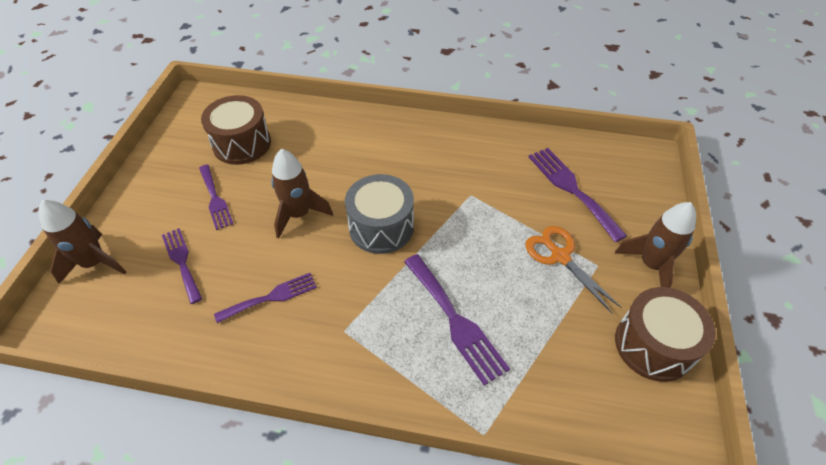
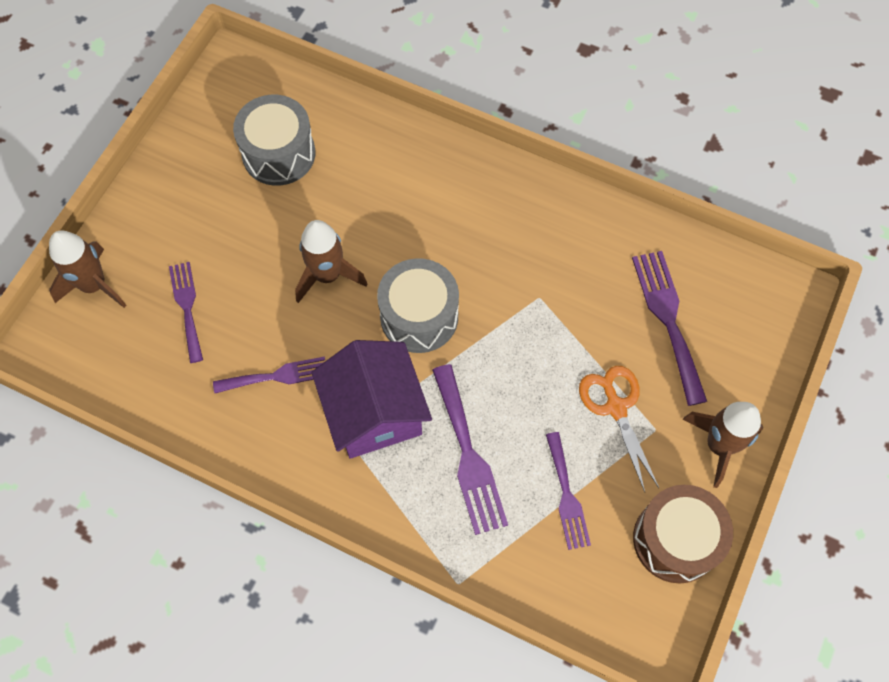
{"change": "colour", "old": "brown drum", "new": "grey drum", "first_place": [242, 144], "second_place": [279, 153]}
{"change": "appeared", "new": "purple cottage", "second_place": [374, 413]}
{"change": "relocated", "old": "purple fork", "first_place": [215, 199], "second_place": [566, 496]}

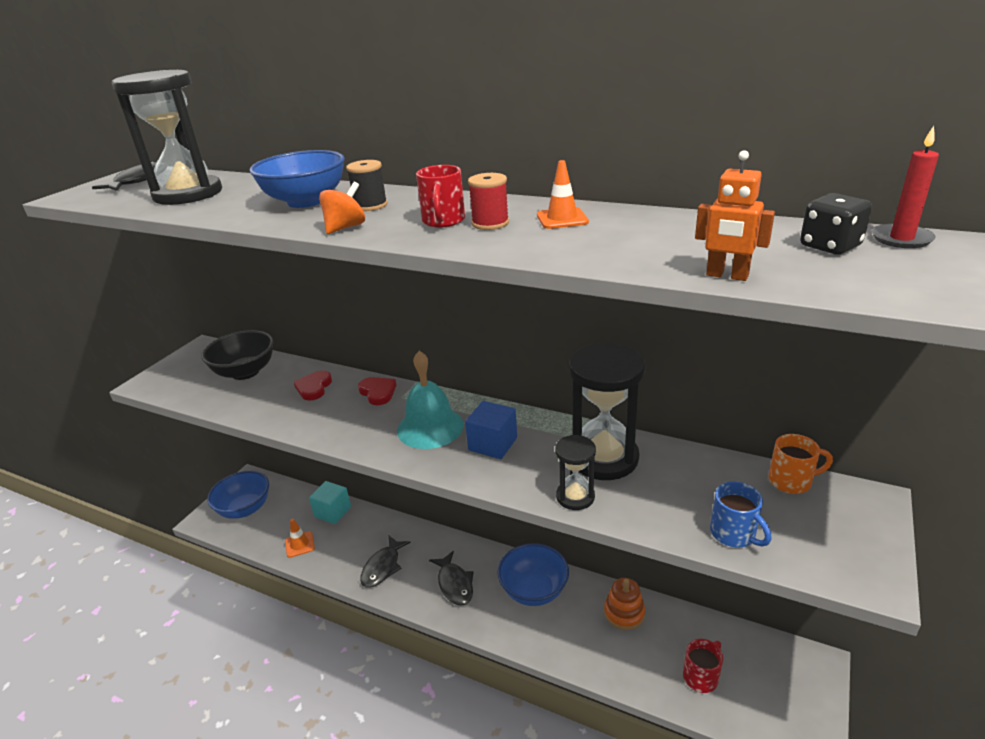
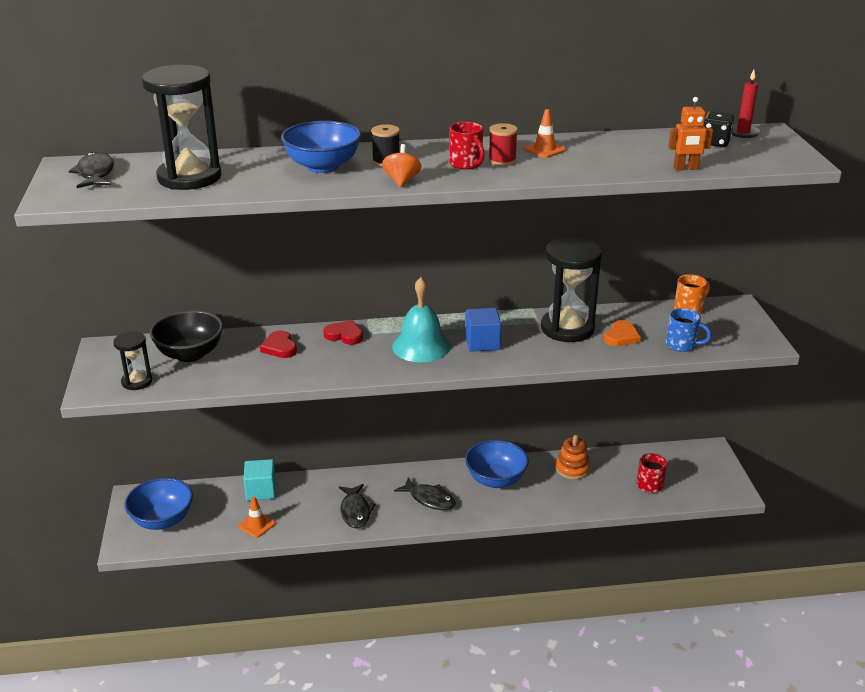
{"change": "relocated", "old": "ebony hourglass", "first_place": [575, 497], "second_place": [137, 381]}
{"change": "appeared", "new": "bright orange heart", "second_place": [621, 336]}

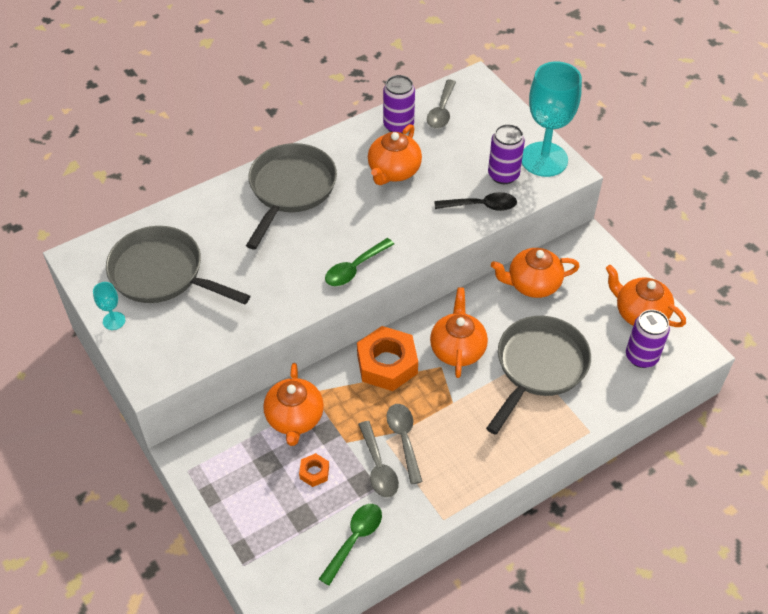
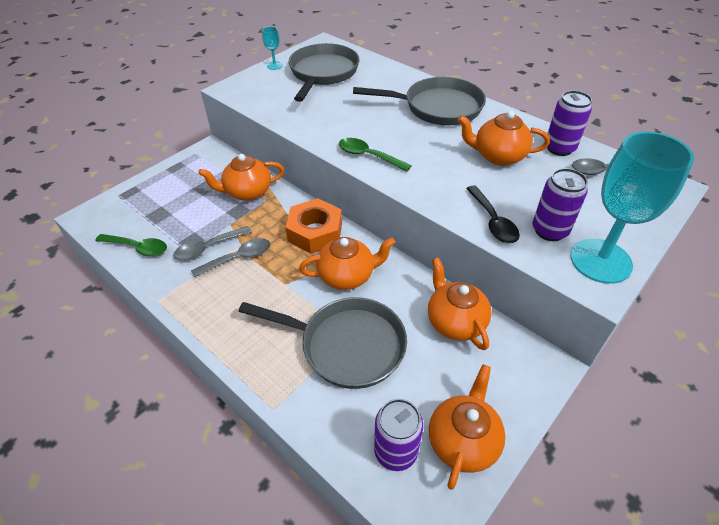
{"change": "missing", "old": "bright orange nut", "first_place": [314, 472]}

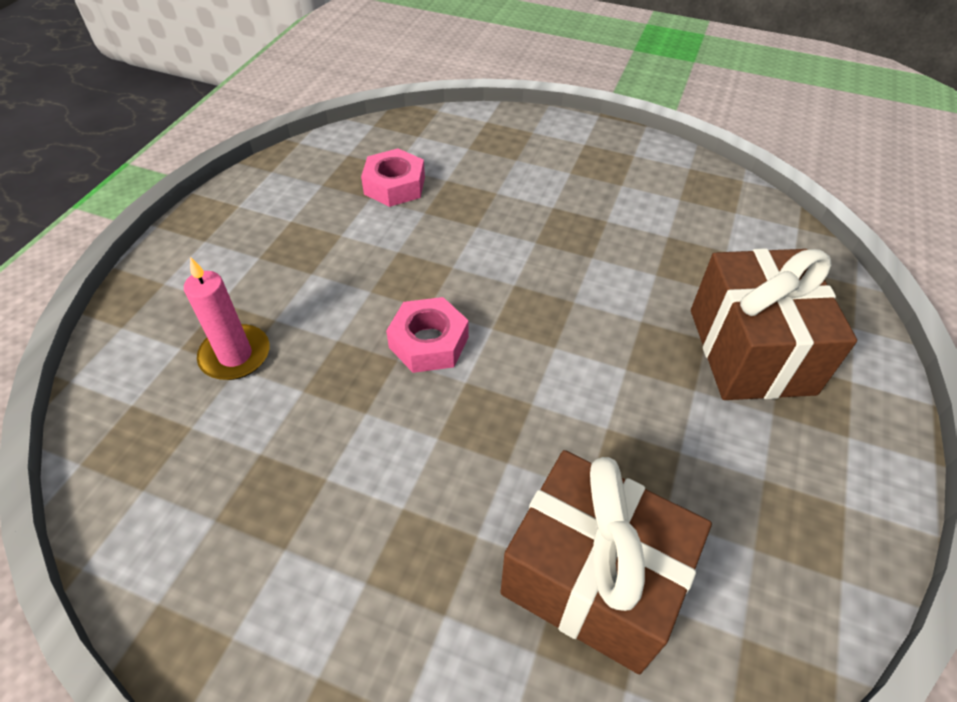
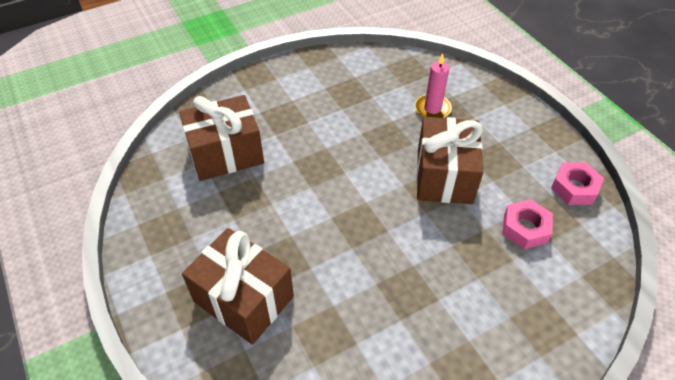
{"change": "appeared", "new": "brown gift", "second_place": [444, 176]}
{"change": "relocated", "old": "pink nut", "first_place": [429, 342], "second_place": [574, 188]}

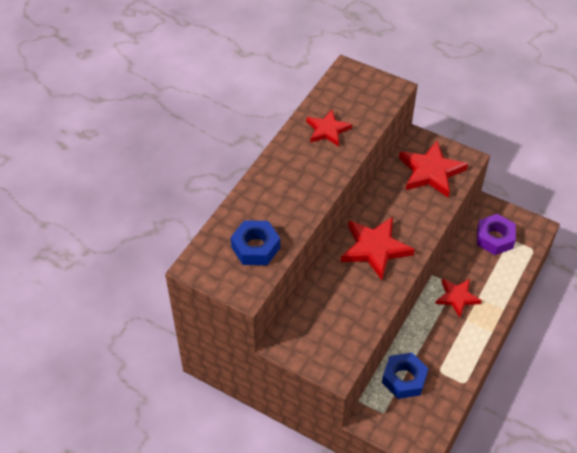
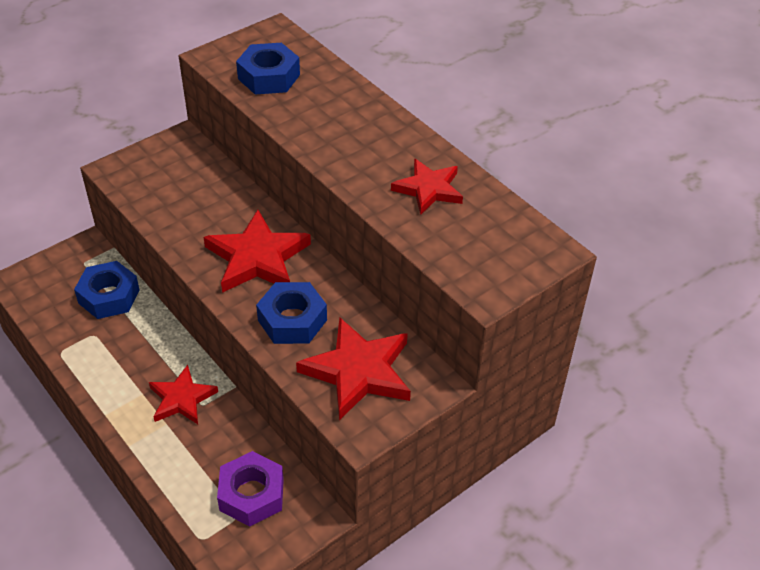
{"change": "appeared", "new": "royal blue nut", "second_place": [292, 320]}

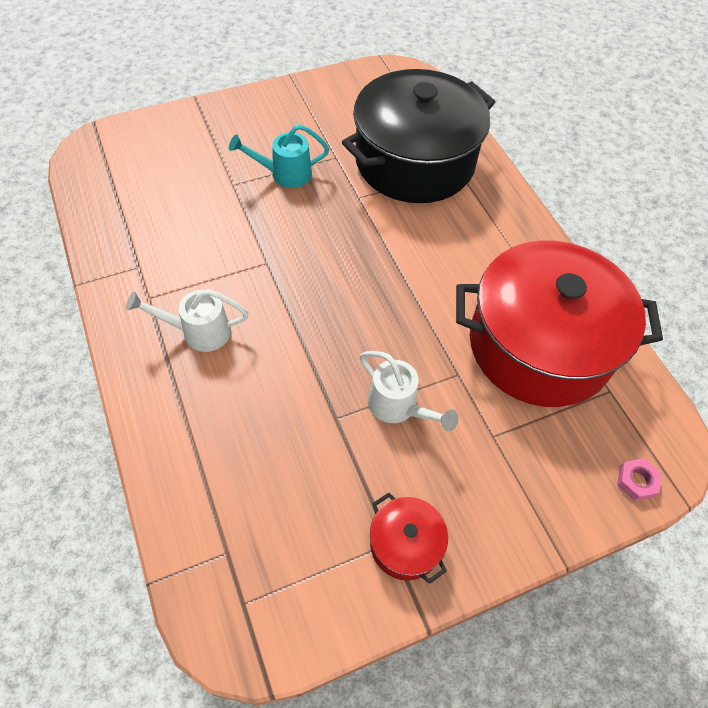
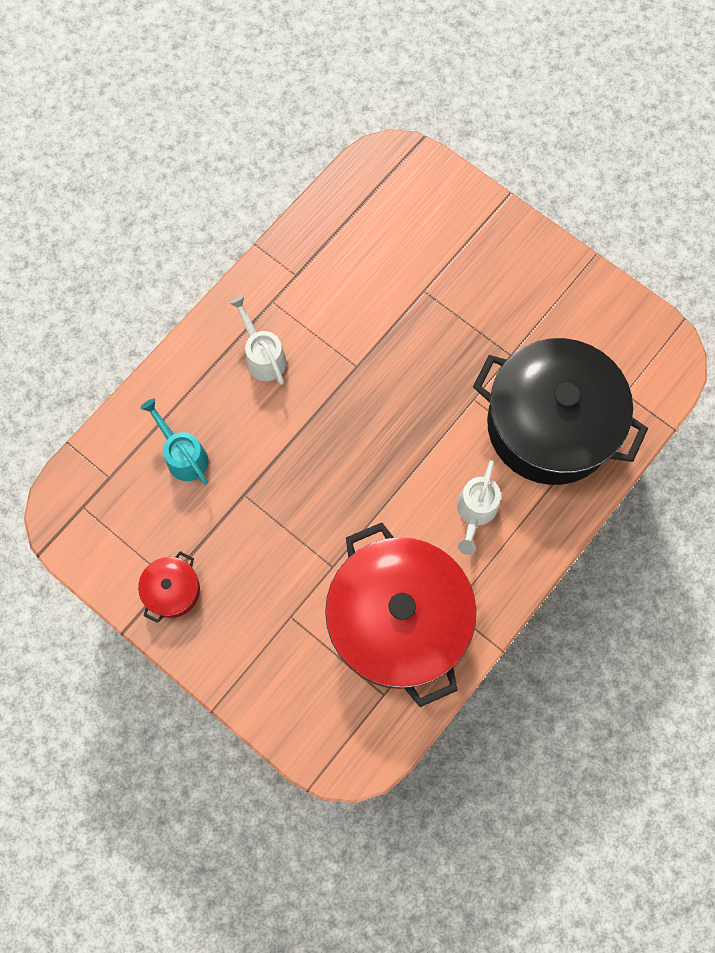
{"change": "relocated", "old": "aqua watering pot", "first_place": [285, 174], "second_place": [183, 455]}
{"change": "relocated", "old": "pure white watering pot", "first_place": [398, 407], "second_place": [475, 512]}
{"change": "missing", "old": "pink nut", "first_place": [636, 481]}

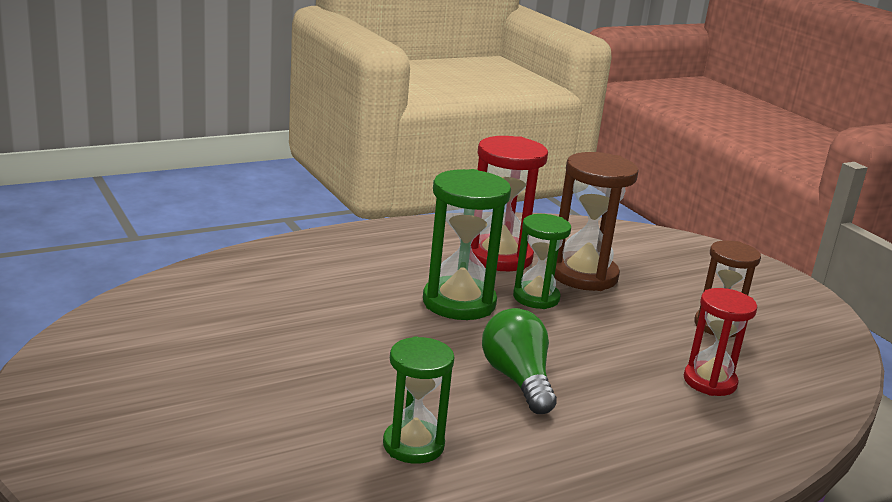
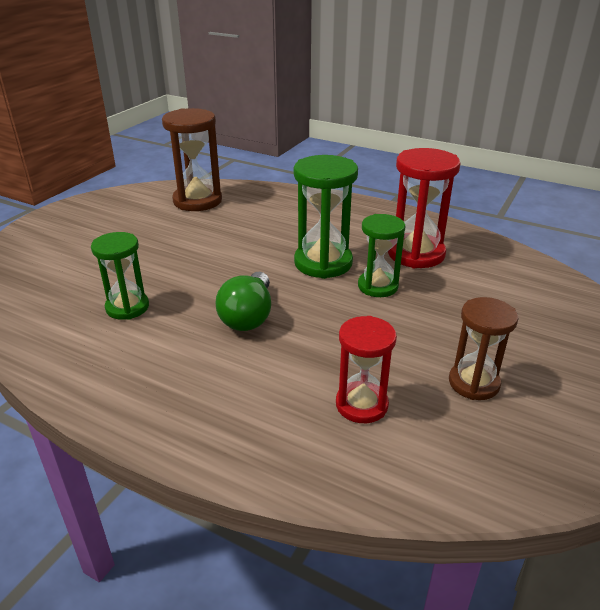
{"change": "relocated", "old": "brown hourglass", "first_place": [584, 275], "second_place": [197, 201]}
{"change": "spun", "old": "leaf-green bulb", "first_place": [517, 379], "second_place": [248, 316], "degrees": 150}

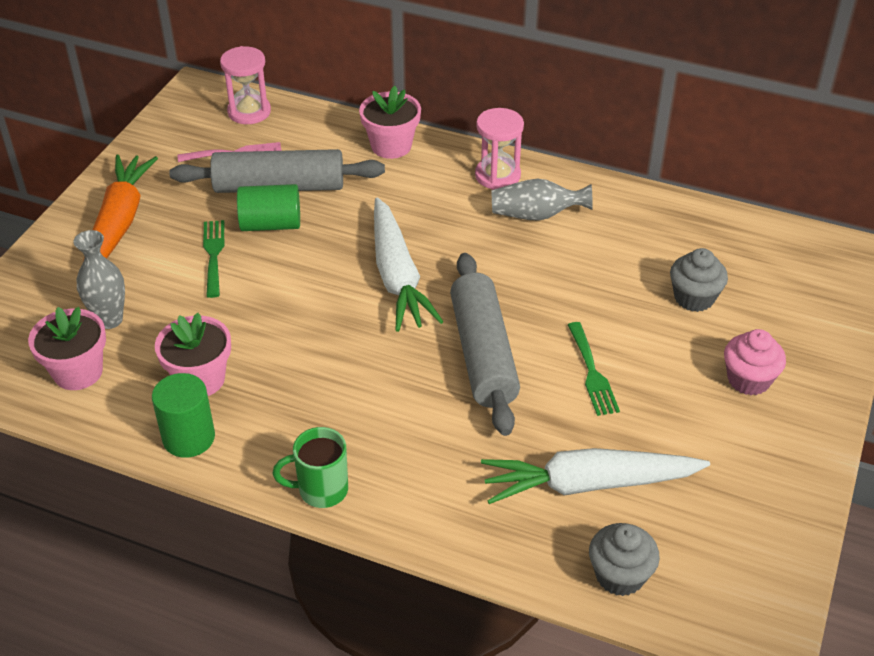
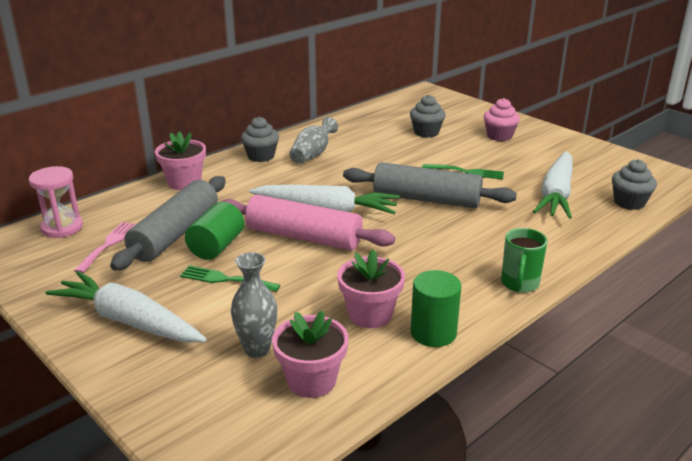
{"change": "colour", "old": "bright orange toy carrot", "new": "pure white toy carrot", "first_place": [119, 223], "second_place": [129, 321]}
{"change": "appeared", "new": "pink rolling pin", "second_place": [304, 237]}
{"change": "exchanged", "old": "pink hourglass", "new": "grey fairy cake", "first_place": [497, 175], "second_place": [261, 156]}

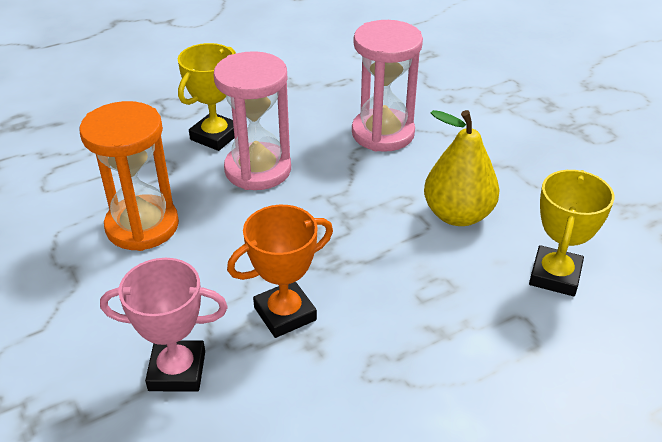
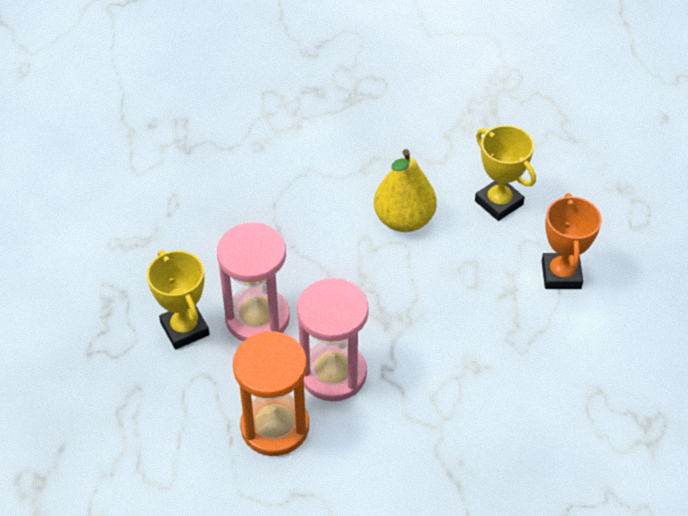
{"change": "relocated", "old": "pink hourglass", "first_place": [383, 133], "second_place": [333, 373]}
{"change": "relocated", "old": "bright orange prize cup", "first_place": [285, 313], "second_place": [561, 274]}
{"change": "missing", "old": "pink prize cup", "first_place": [177, 371]}

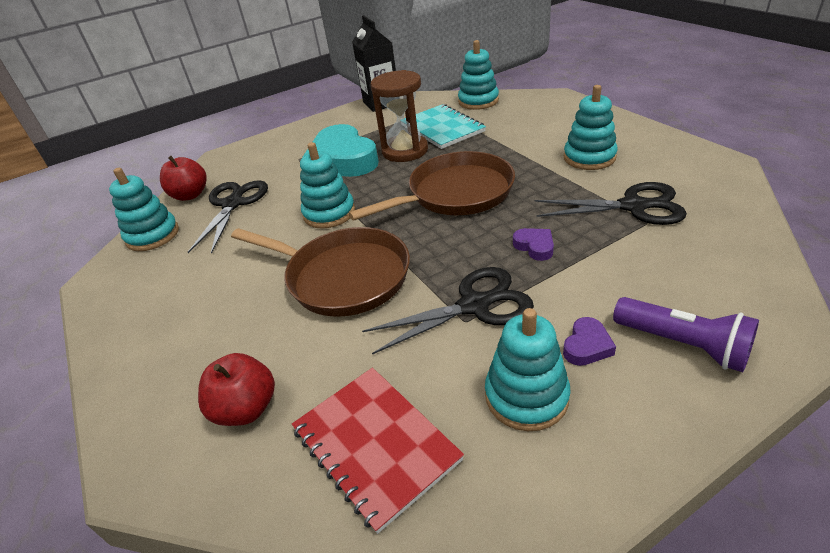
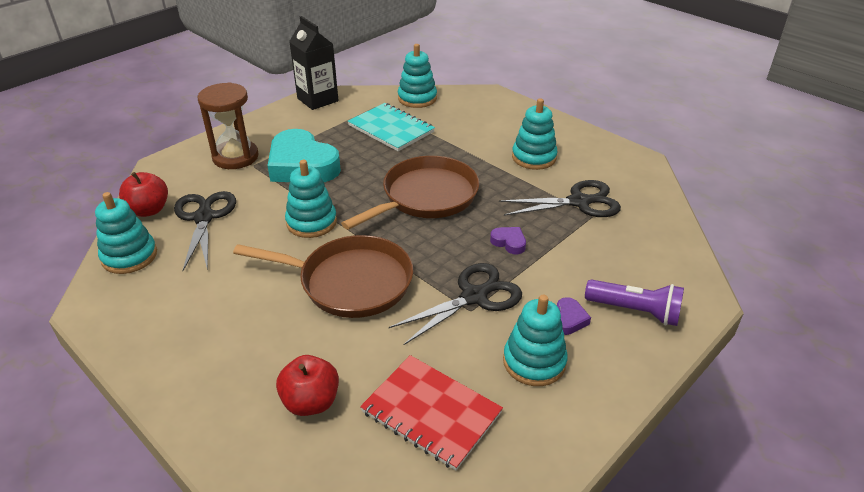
{"change": "relocated", "old": "brown hourglass", "first_place": [405, 151], "second_place": [235, 157]}

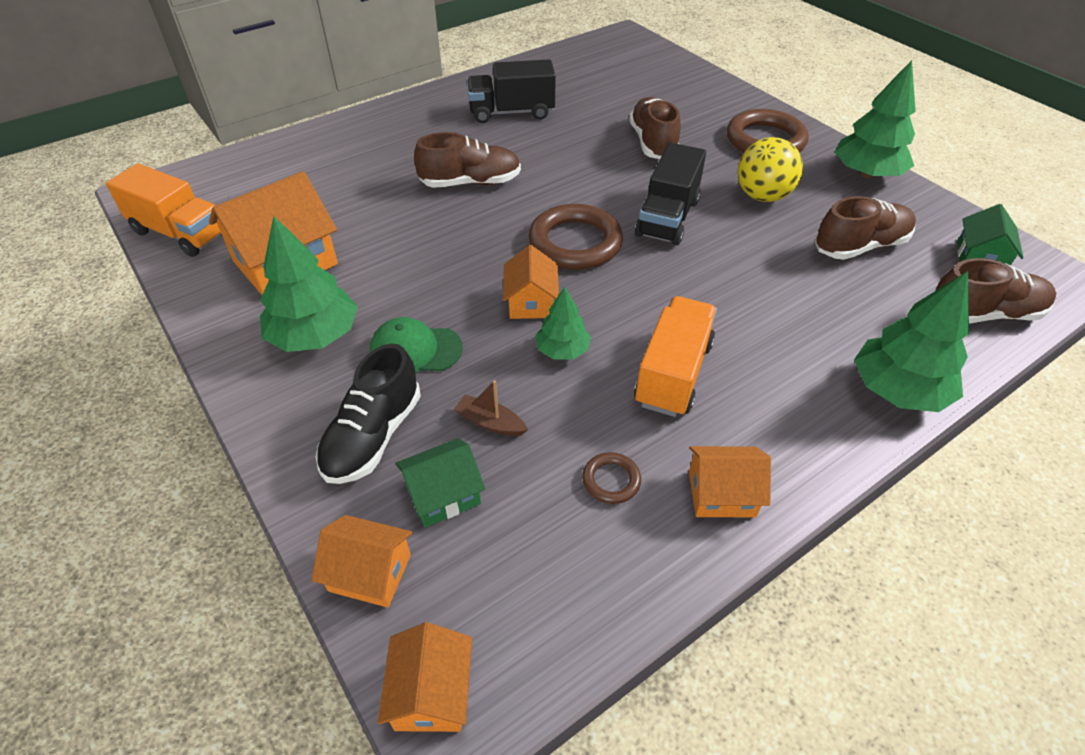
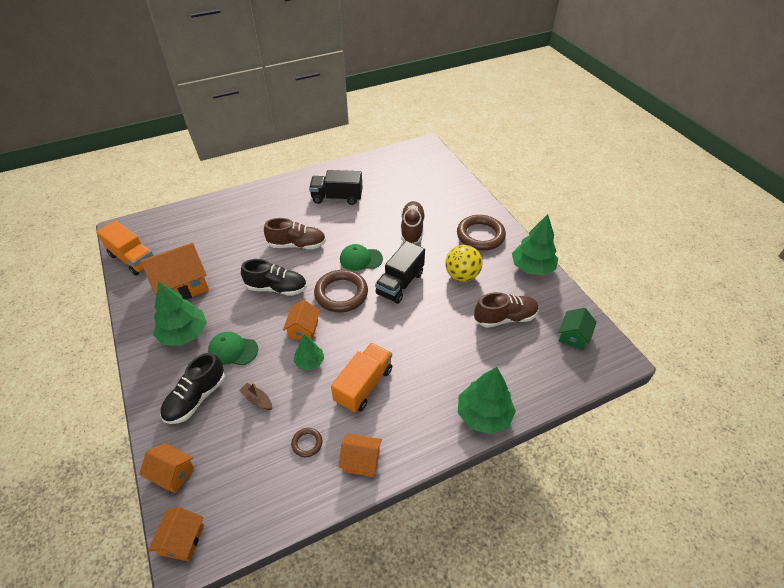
{"change": "appeared", "new": "ebony shoe", "second_place": [277, 288]}
{"change": "appeared", "new": "leaf-green peaked cap", "second_place": [361, 259]}
{"change": "missing", "old": "leaf-green cottage", "first_place": [443, 494]}
{"change": "missing", "old": "brown shoe", "first_place": [984, 314]}

